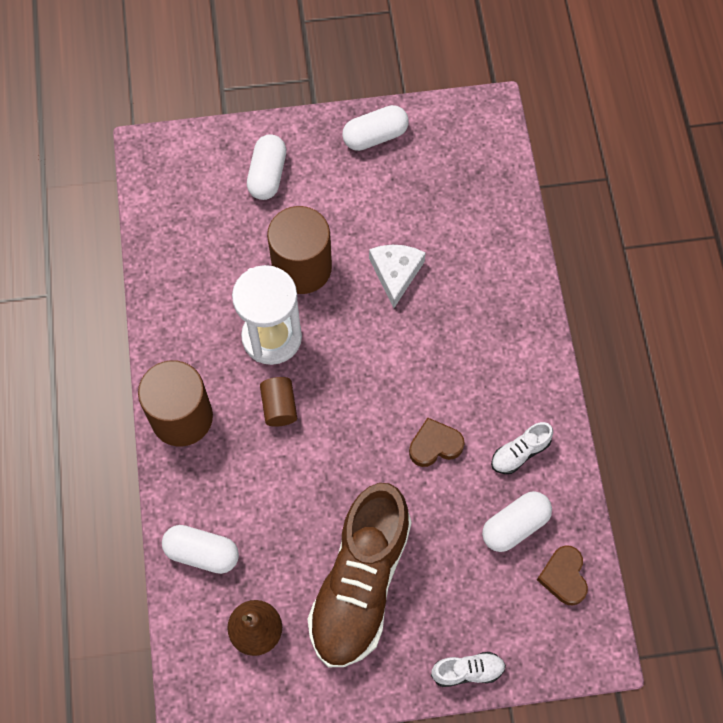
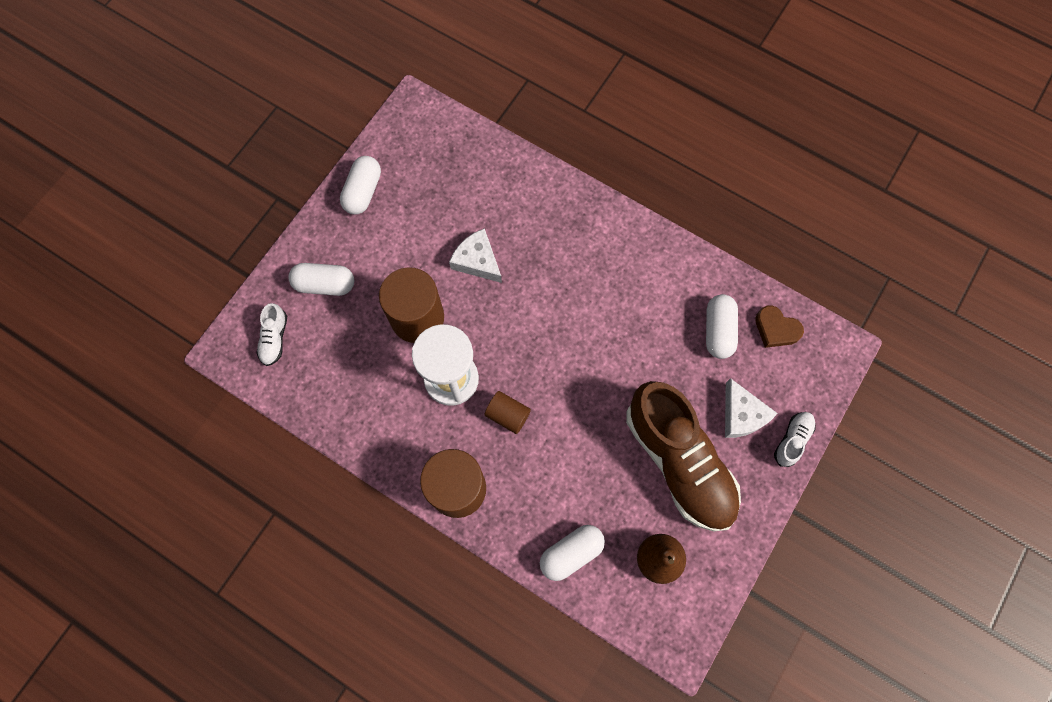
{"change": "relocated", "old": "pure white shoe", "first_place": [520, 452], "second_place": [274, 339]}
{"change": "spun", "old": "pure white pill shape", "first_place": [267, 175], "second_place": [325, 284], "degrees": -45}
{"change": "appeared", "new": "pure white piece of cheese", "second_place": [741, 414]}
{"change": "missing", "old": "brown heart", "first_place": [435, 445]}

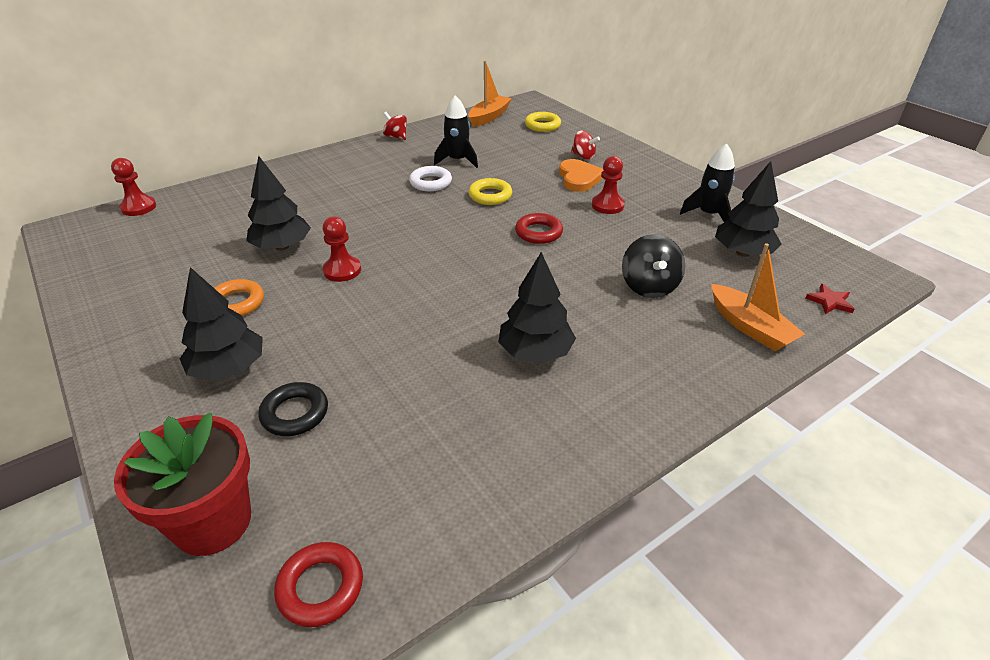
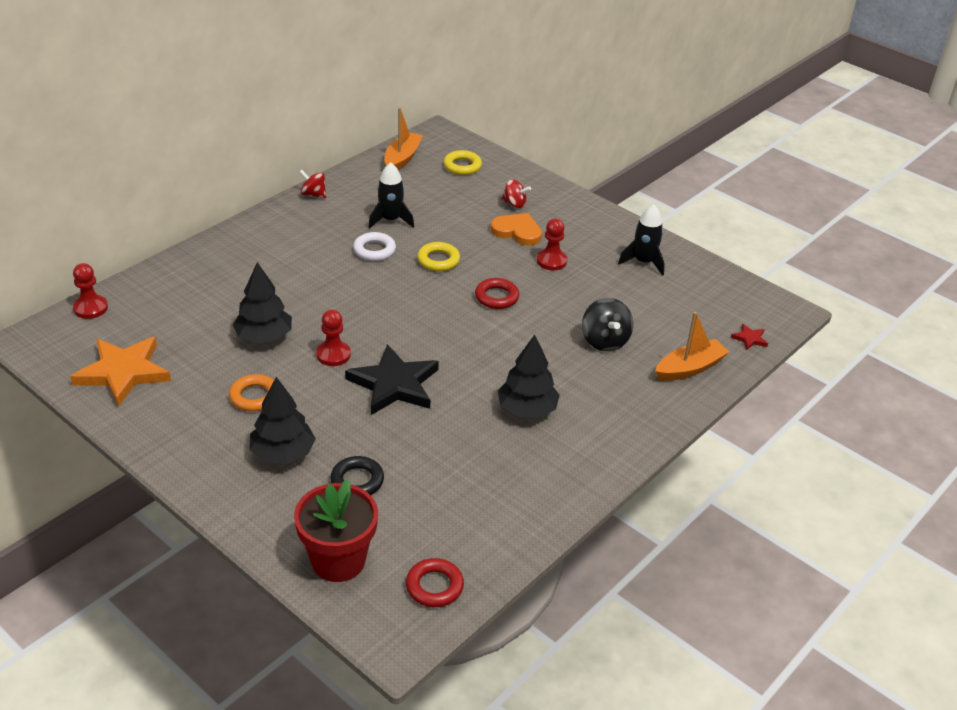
{"change": "appeared", "new": "bright orange star shape", "second_place": [123, 372]}
{"change": "appeared", "new": "ebony star shape", "second_place": [394, 384]}
{"change": "spun", "old": "bright orange heart", "first_place": [579, 178], "second_place": [517, 231], "degrees": -45}
{"change": "spun", "old": "bright orange sailboat", "first_place": [750, 327], "second_place": [690, 368], "degrees": -75}
{"change": "missing", "old": "ebony tree", "first_place": [743, 252]}

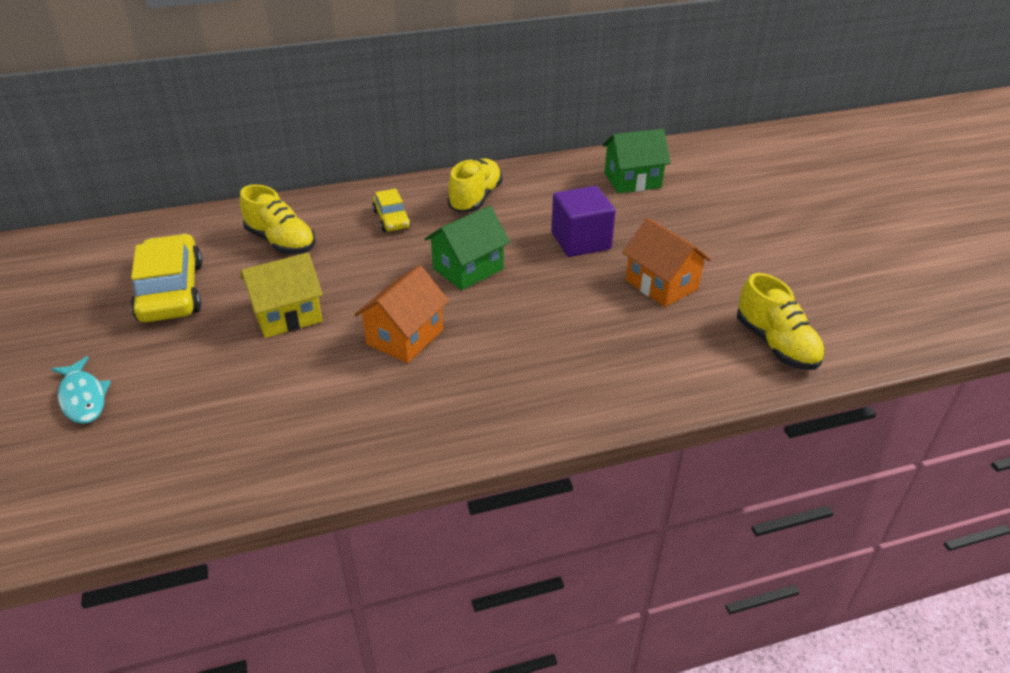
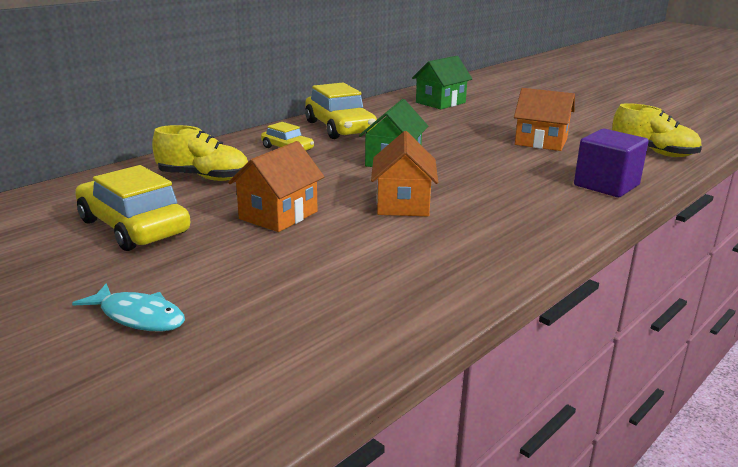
{"change": "colour", "old": "bright yellow cottage", "new": "bright orange cottage", "first_place": [287, 315], "second_place": [278, 215]}
{"change": "exchanged", "old": "bright yellow shoe", "new": "bright yellow car", "first_place": [475, 199], "second_place": [340, 128]}
{"change": "relocated", "old": "purple cube", "first_place": [580, 241], "second_place": [606, 185]}

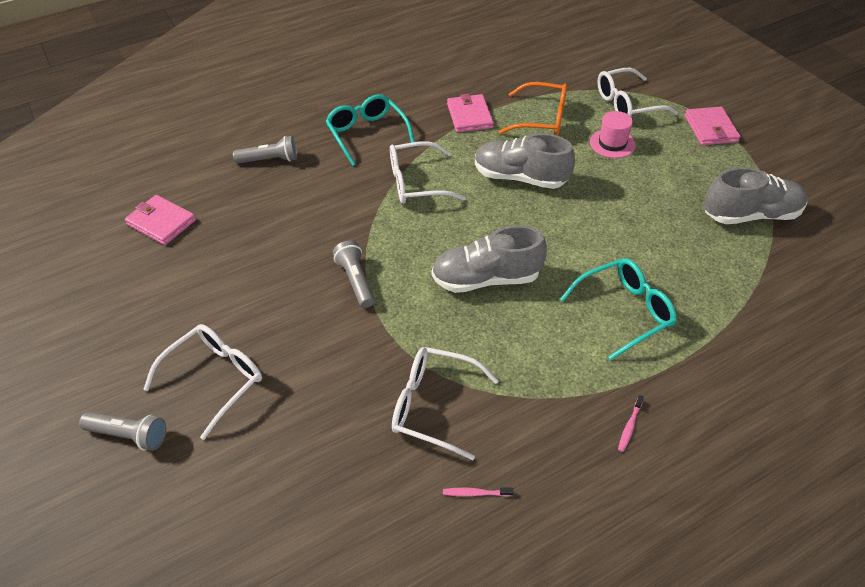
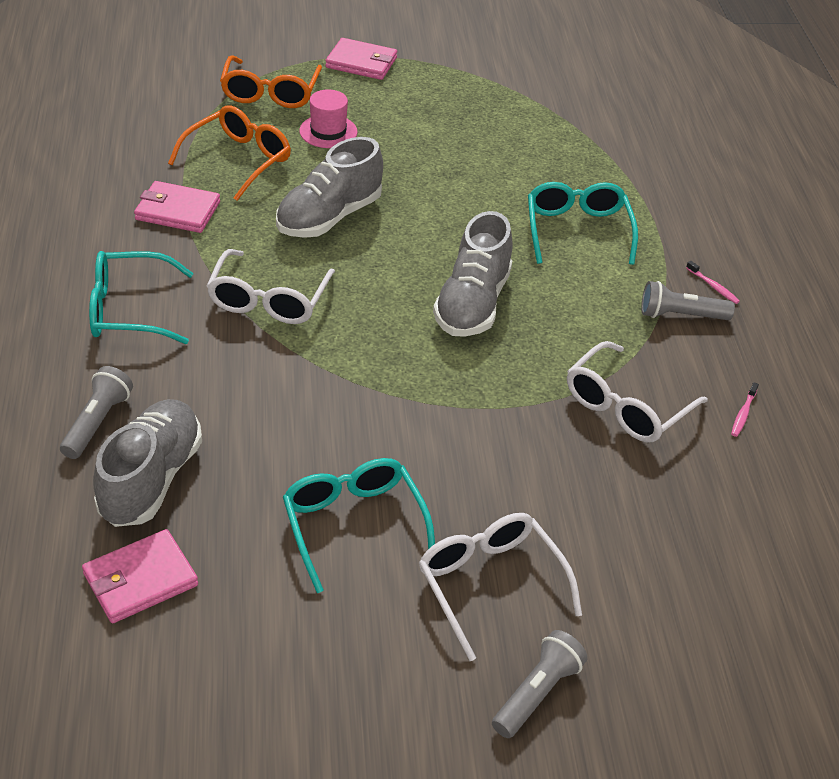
{"change": "relocated", "old": "grey shoe", "first_place": [750, 215], "second_place": [151, 479]}
{"change": "colour", "old": "pure white spectacles", "new": "bright orange spectacles", "first_place": [626, 104], "second_place": [270, 93]}
{"change": "appeared", "new": "aqua spectacles", "second_place": [353, 524]}
{"change": "relocated", "old": "grey flashlight", "first_place": [356, 281], "second_place": [680, 315]}

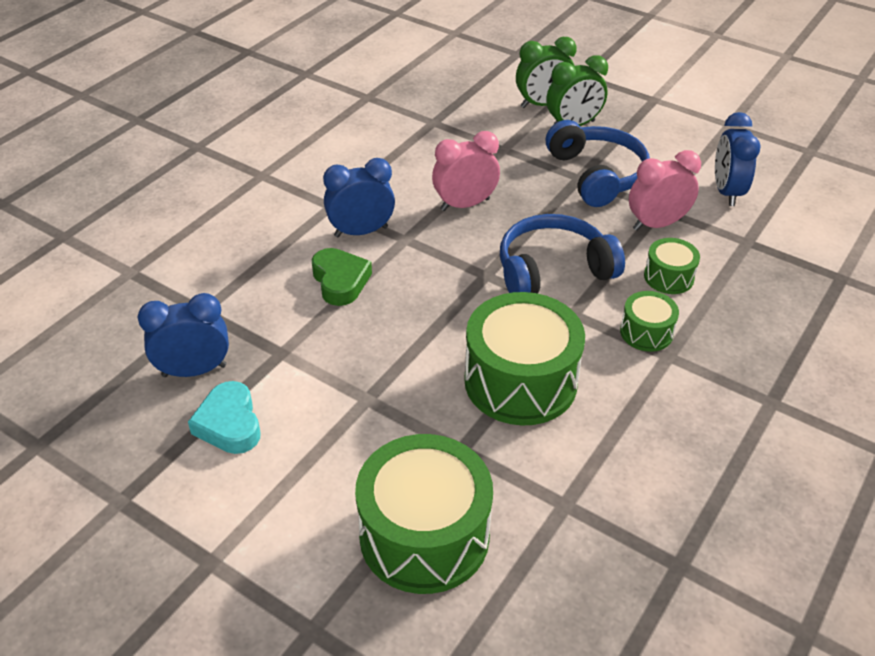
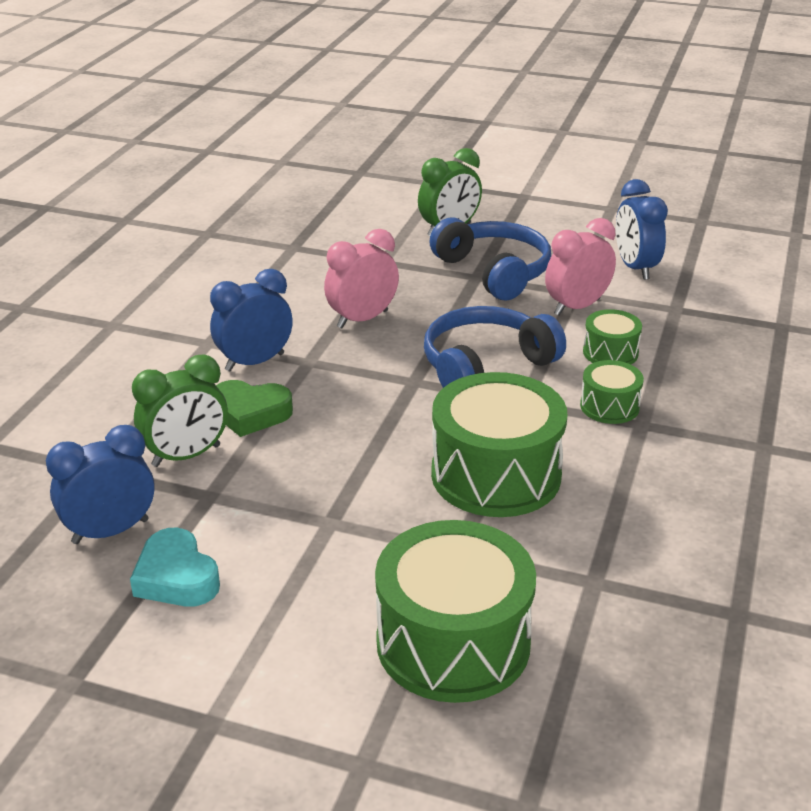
{"change": "relocated", "old": "leaf-green alarm clock", "first_place": [543, 104], "second_place": [186, 456]}
{"change": "spun", "old": "leaf-green heart", "first_place": [340, 281], "second_place": [250, 413], "degrees": 135}

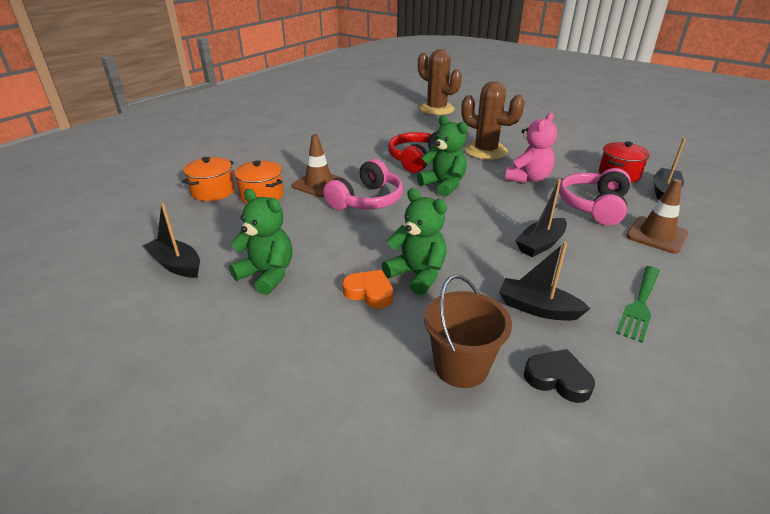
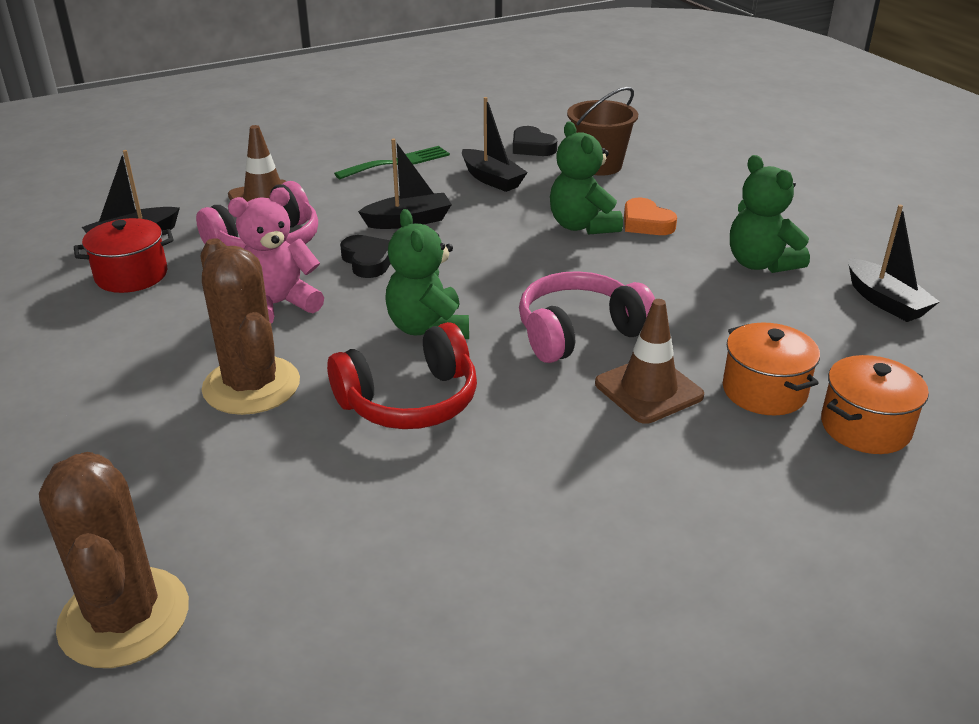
{"change": "appeared", "new": "ebony heart", "second_place": [368, 261]}

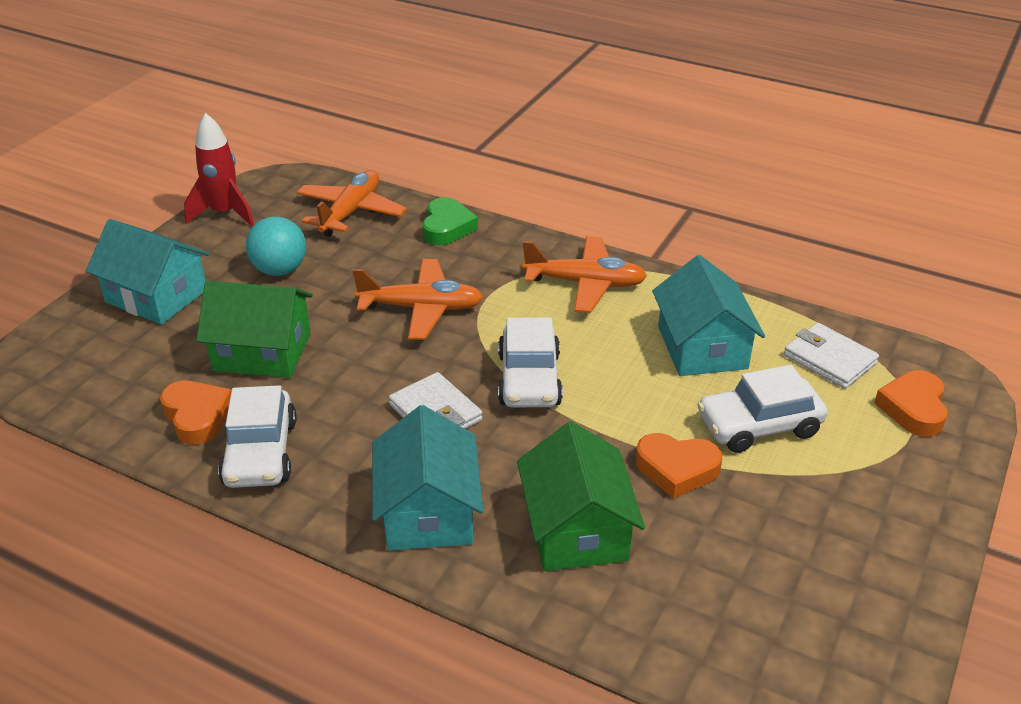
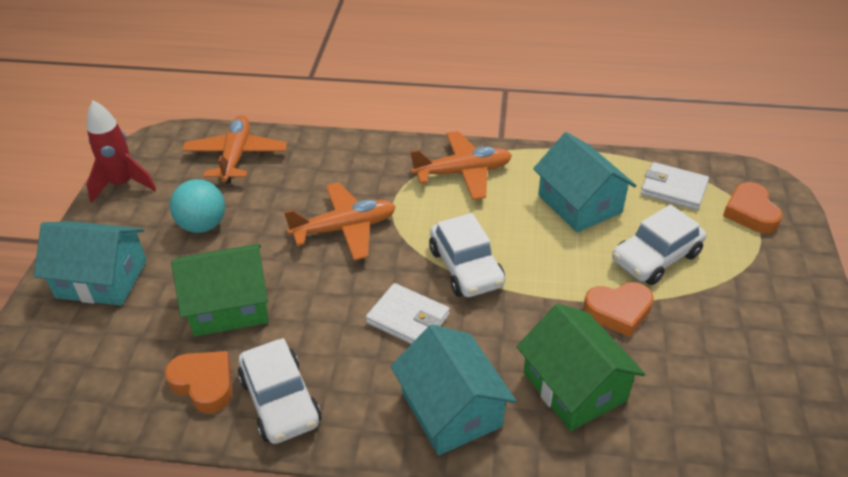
{"change": "missing", "old": "leaf-green heart", "first_place": [447, 227]}

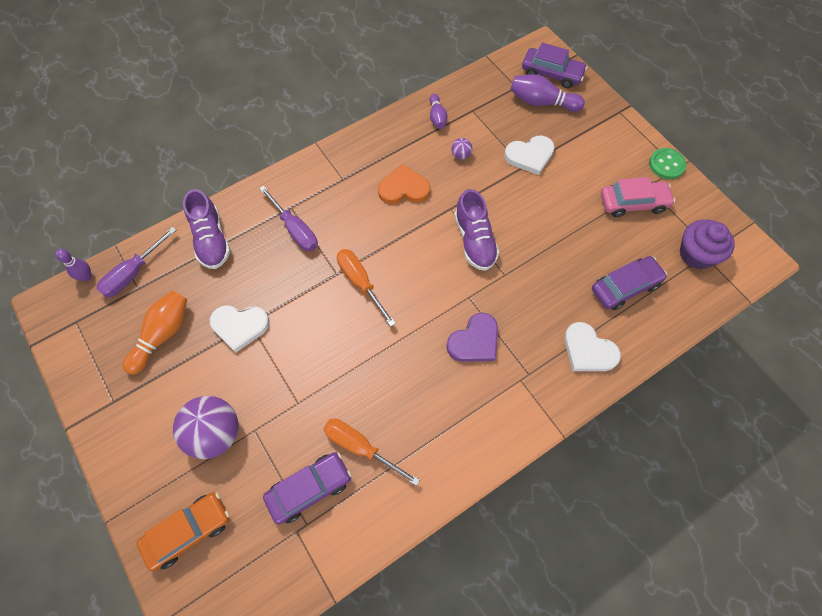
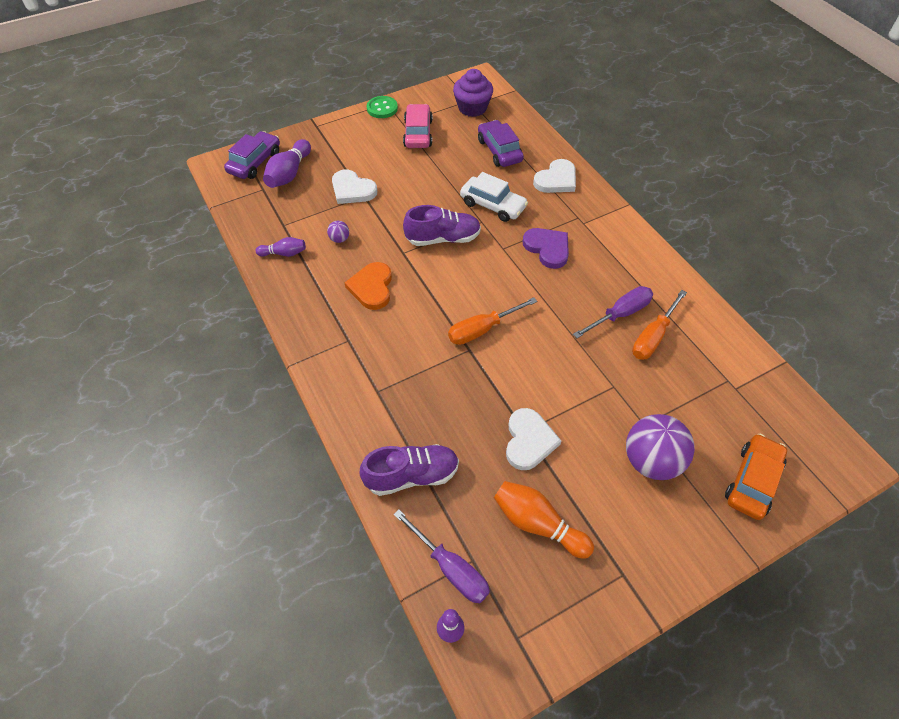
{"change": "spun", "old": "pure white heart", "first_place": [529, 156], "second_place": [352, 190], "degrees": 135}
{"change": "appeared", "new": "pure white car", "second_place": [493, 205]}
{"change": "relocated", "old": "purple screwdriver", "first_place": [295, 229], "second_place": [620, 314]}
{"change": "spun", "old": "bright orange car", "first_place": [188, 531], "second_place": [752, 481], "degrees": 60}
{"change": "missing", "old": "purple car", "first_place": [309, 489]}

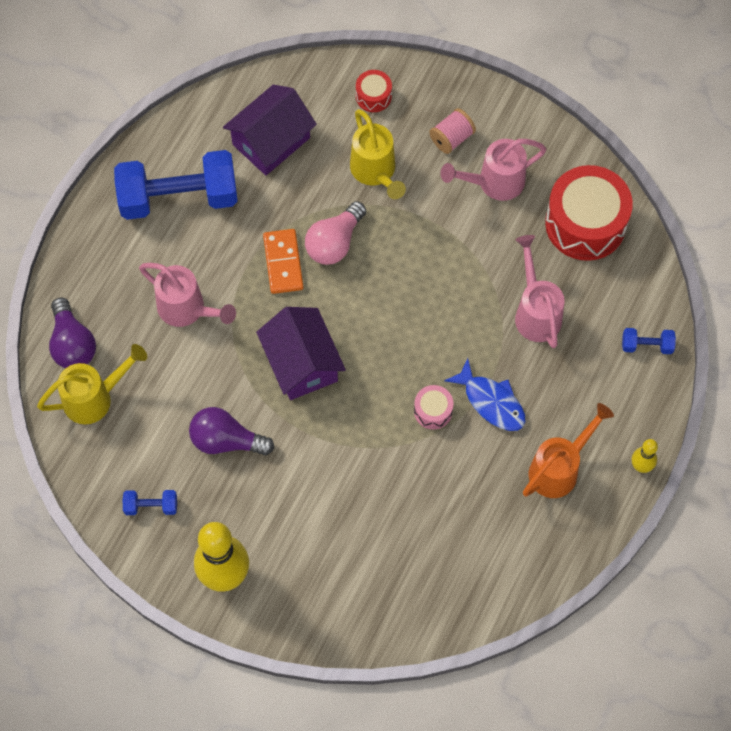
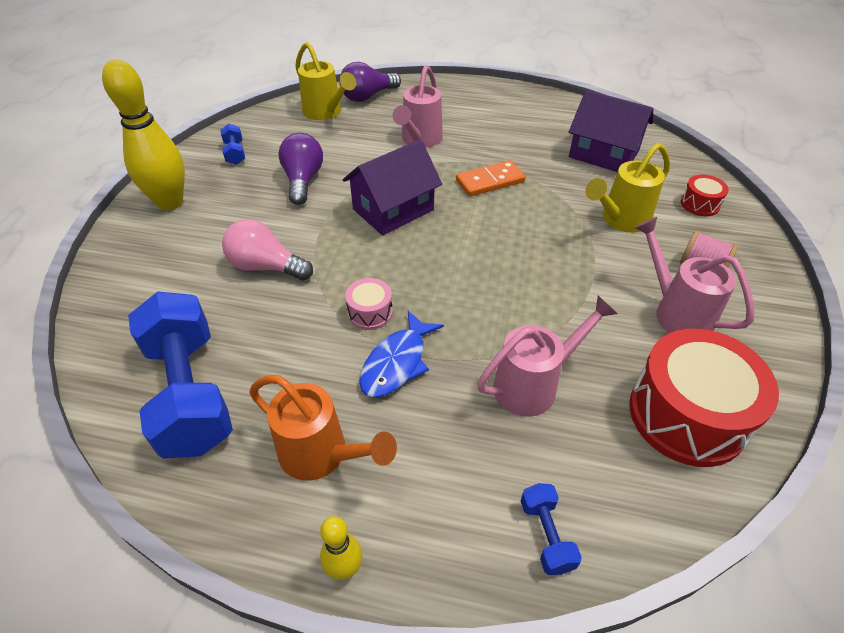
{"change": "relocated", "old": "royal blue hand weight", "first_place": [178, 197], "second_place": [190, 392]}
{"change": "relocated", "old": "pink bulb", "first_place": [334, 242], "second_place": [266, 267]}

